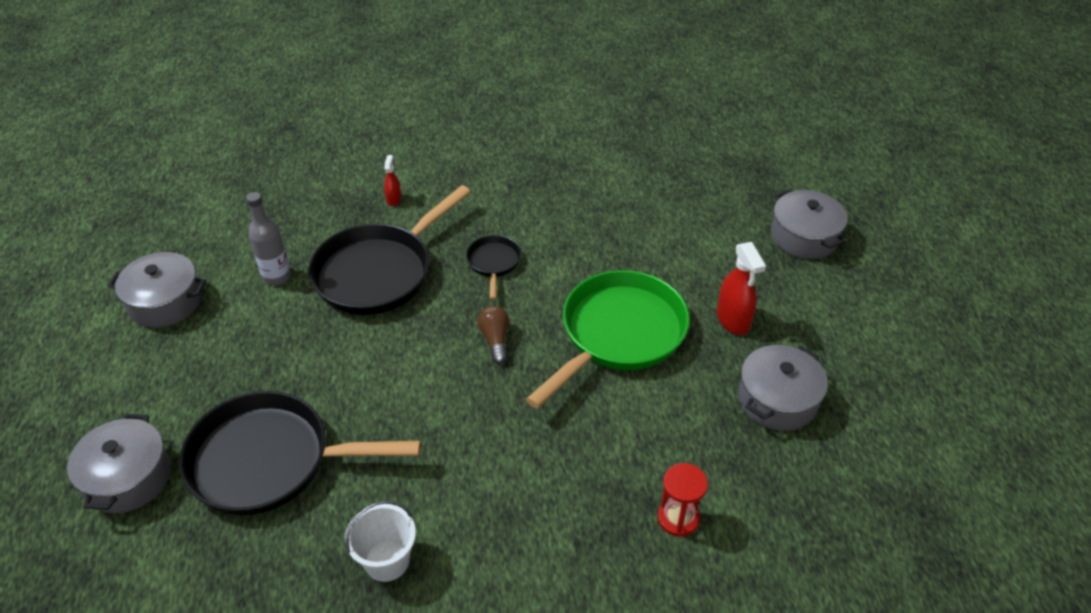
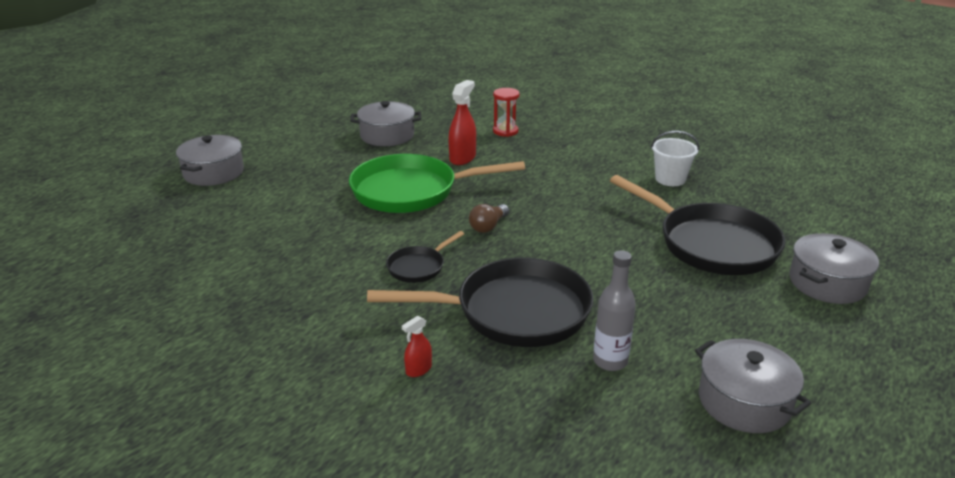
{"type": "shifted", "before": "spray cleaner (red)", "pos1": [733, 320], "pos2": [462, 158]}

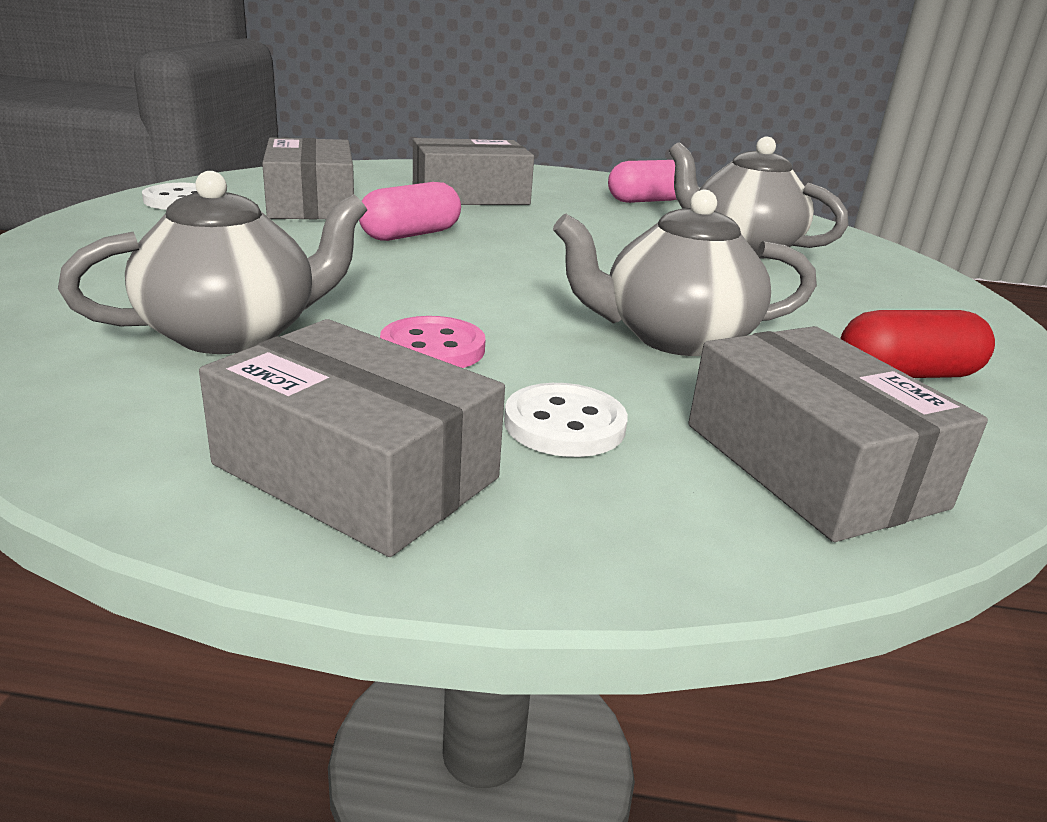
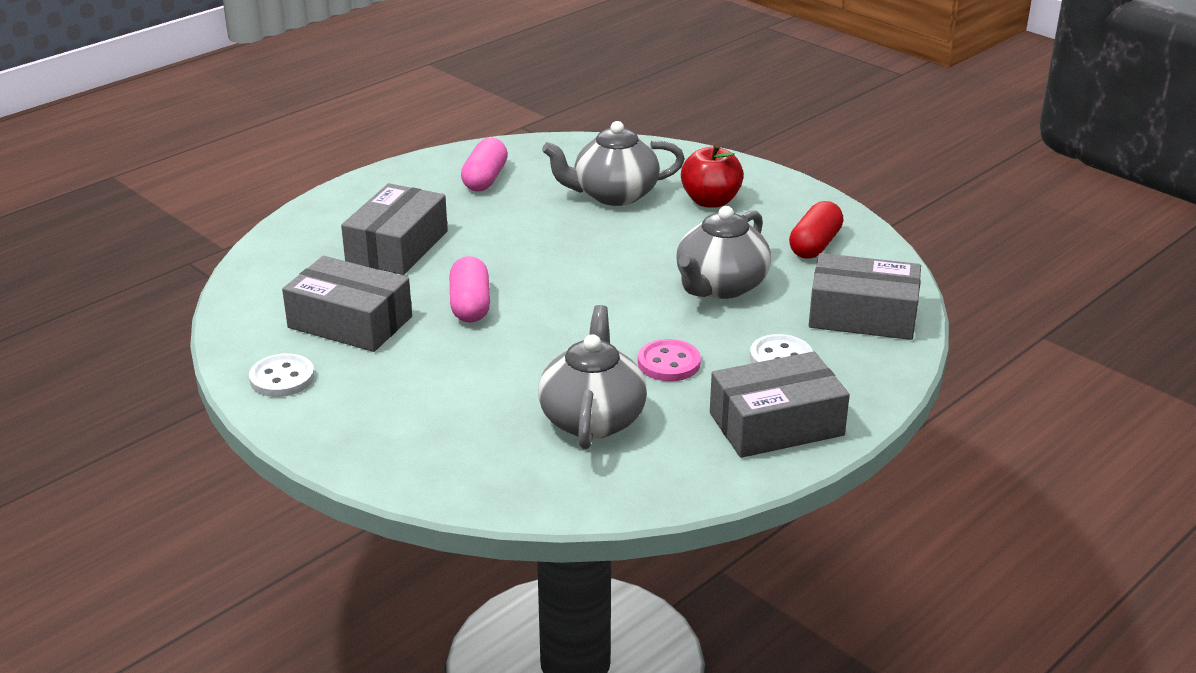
{"type": "new", "after": "apple (red)", "pos2": [710, 201]}

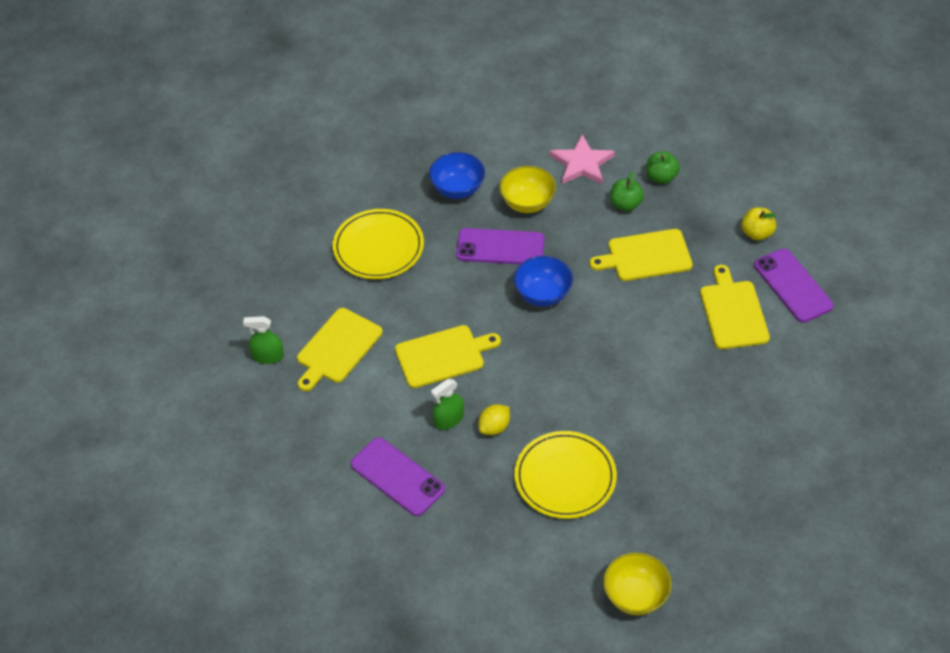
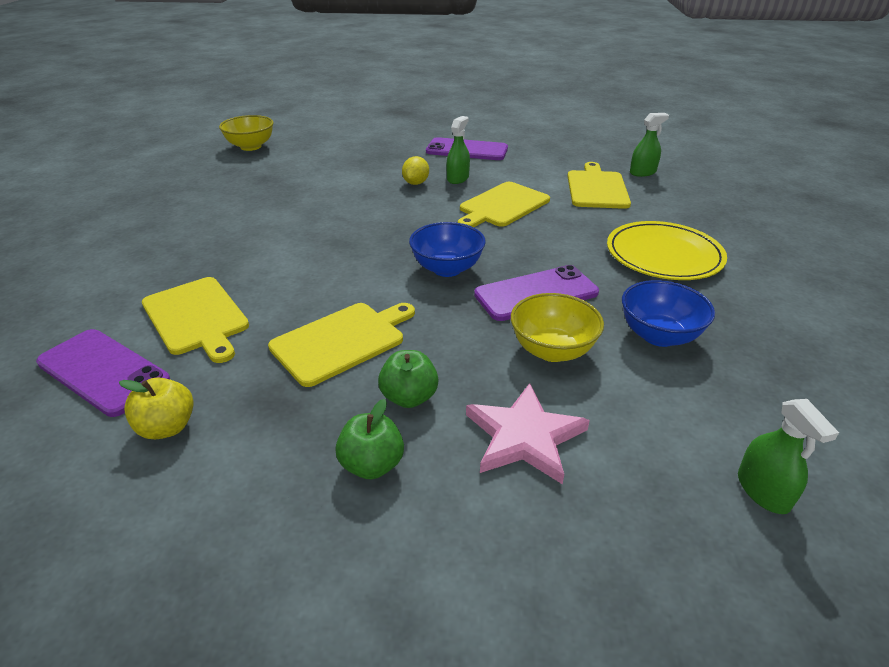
{"type": "gone", "before": "plate (yellow)", "pos1": [565, 477]}
{"type": "new", "after": "spray cleaner (leaf-green)", "pos2": [763, 491]}

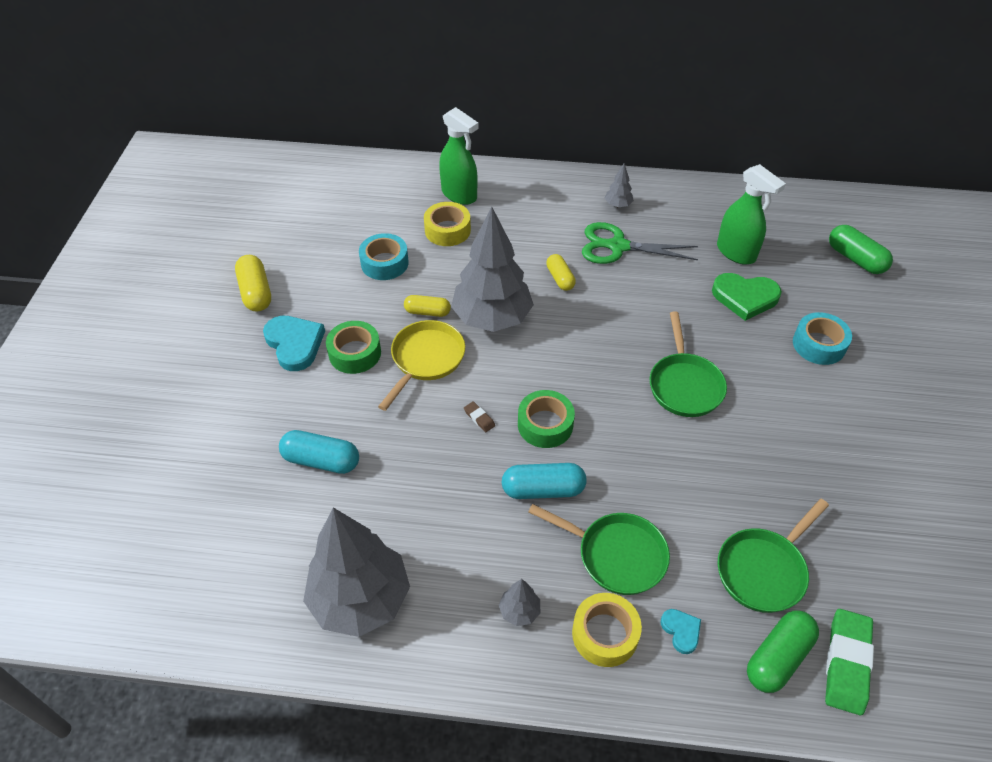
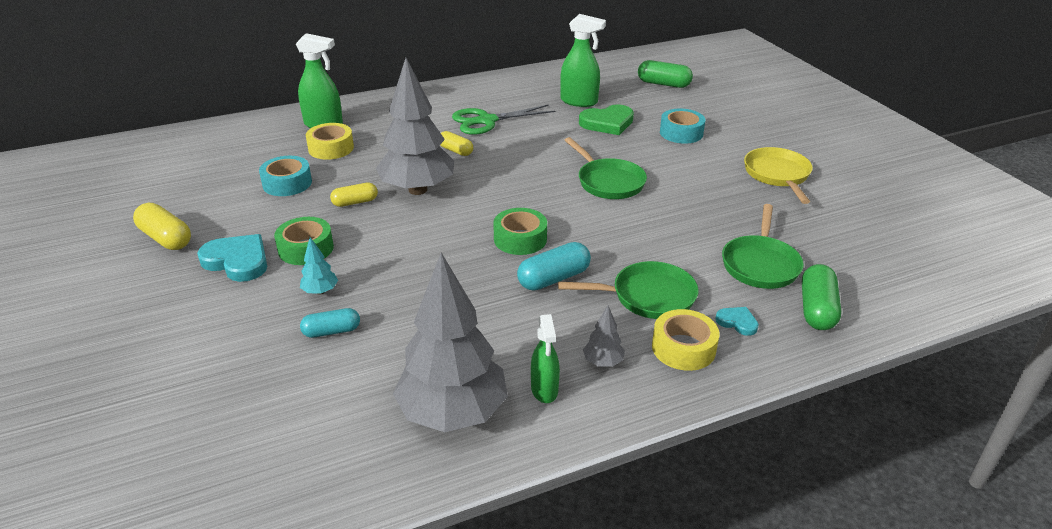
{"type": "gone", "before": "fir tree (grey)", "pos1": [618, 205]}
{"type": "shifted", "before": "skillet (yellow)", "pos1": [425, 359], "pos2": [777, 175]}
{"type": "gone", "before": "gum eraser (dark brown)", "pos1": [479, 418]}
{"type": "scaled", "before": "pill (teal)", "pos1": [321, 460], "pos2": [332, 331], "scale": 0.66}
{"type": "gone", "before": "gum eraser (leaf-green)", "pos1": [846, 663]}
{"type": "new", "after": "fir tree (teal)", "pos2": [320, 291]}
{"type": "new", "after": "spray cleaner (leaf-green)", "pos2": [544, 390]}

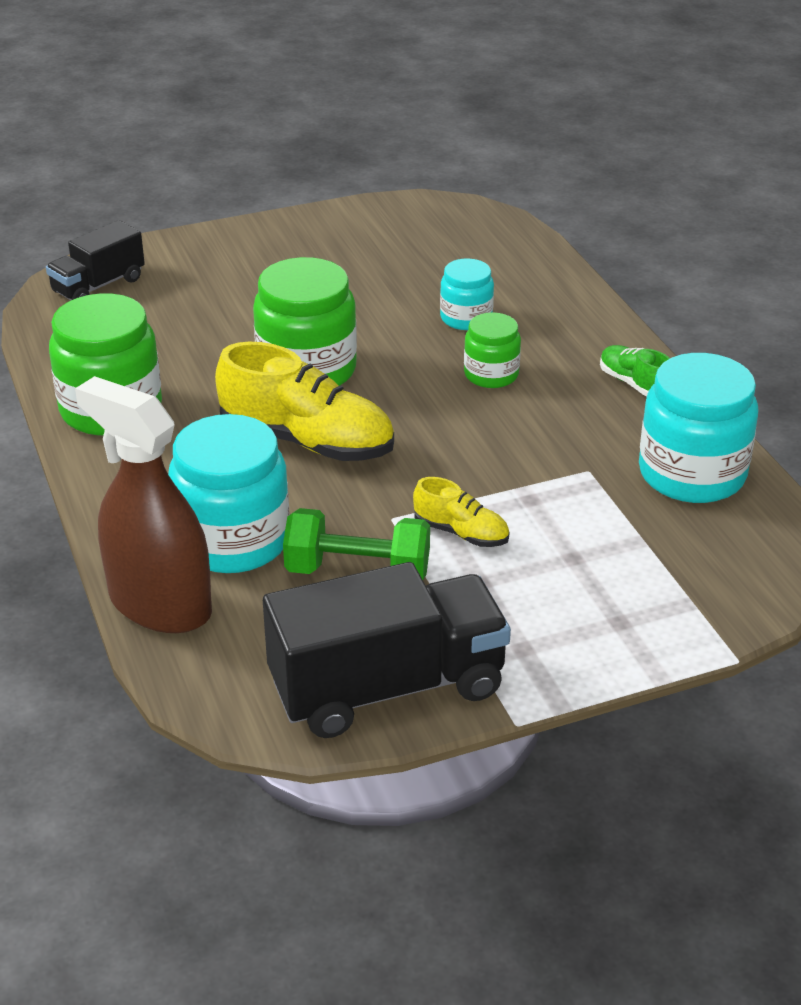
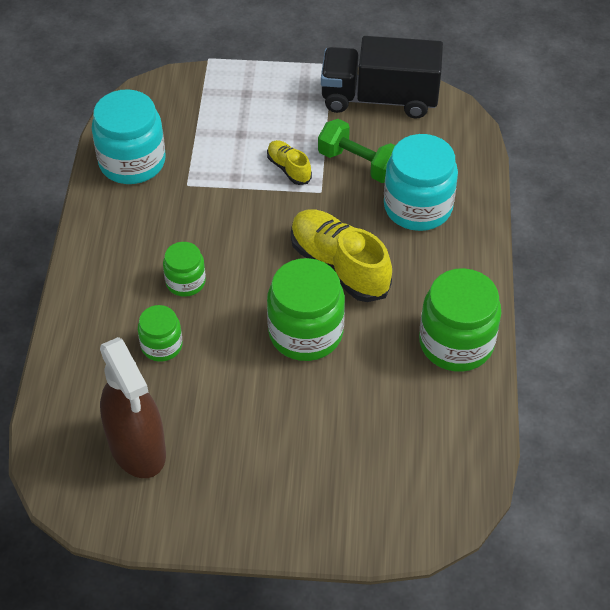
{"type": "gone", "before": "lorry (ebony)", "pos1": [98, 285]}
{"type": "repainted", "before": "jar (teal)", "after": "jar (leaf-green)", "pos1": [466, 318], "pos2": [161, 345]}
{"type": "gone", "before": "sneaker (leaf-green)", "pos1": [634, 384]}
{"type": "shifted", "before": "spray cleaner (dark brown)", "pos1": [160, 604], "pos2": [137, 447]}

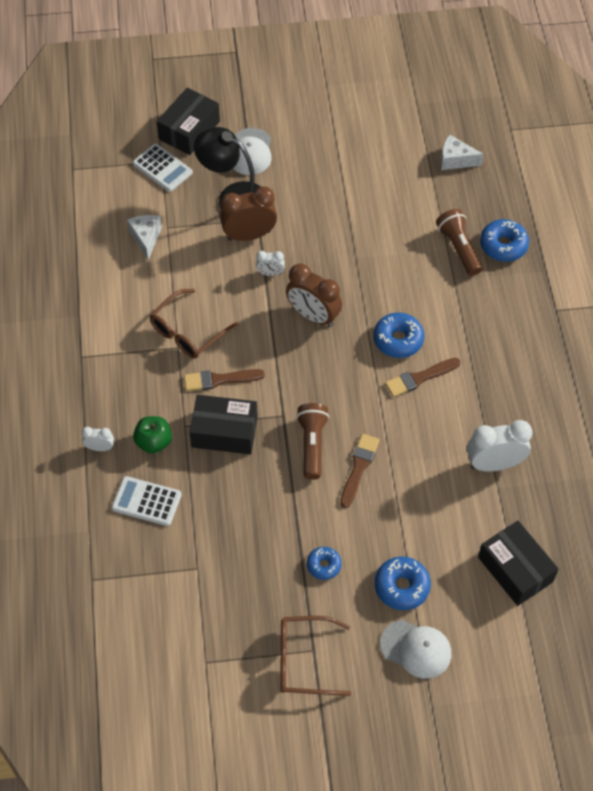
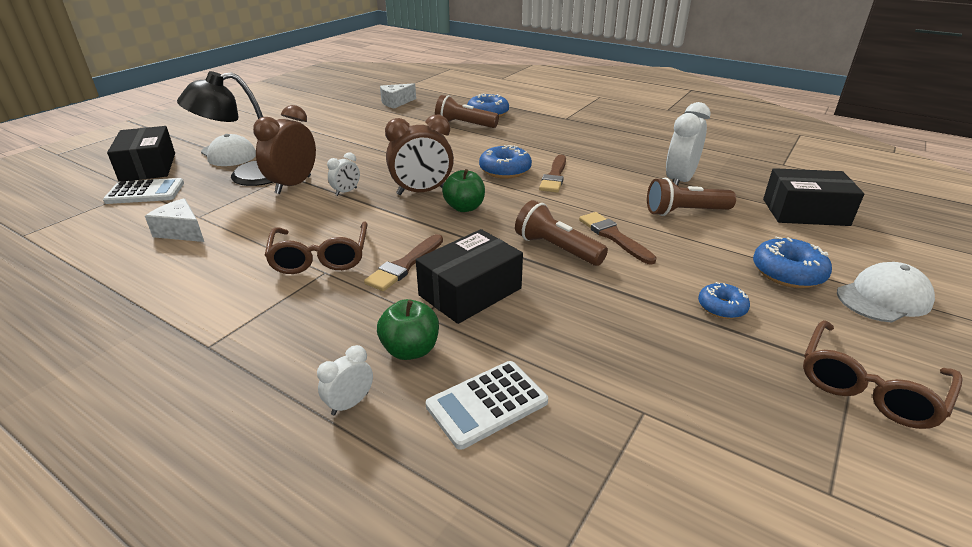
{"type": "new", "after": "apple (leaf-green)", "pos2": [464, 207]}
{"type": "new", "after": "torch (dark brown)", "pos2": [684, 212]}

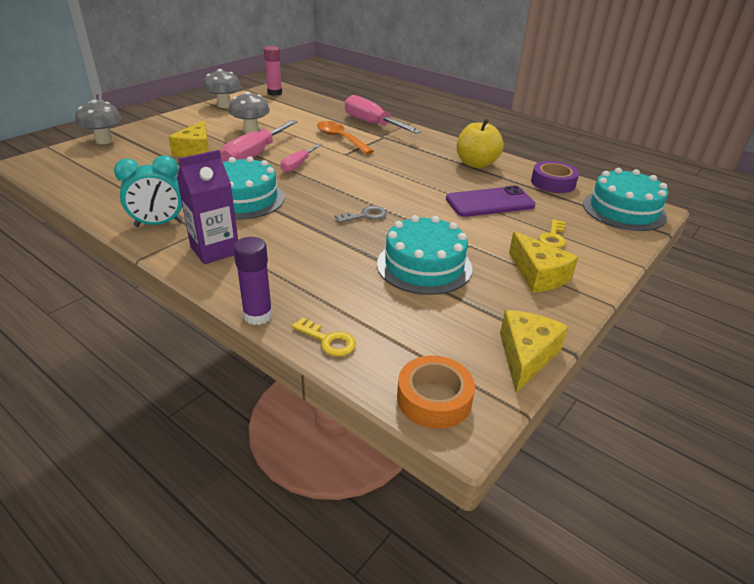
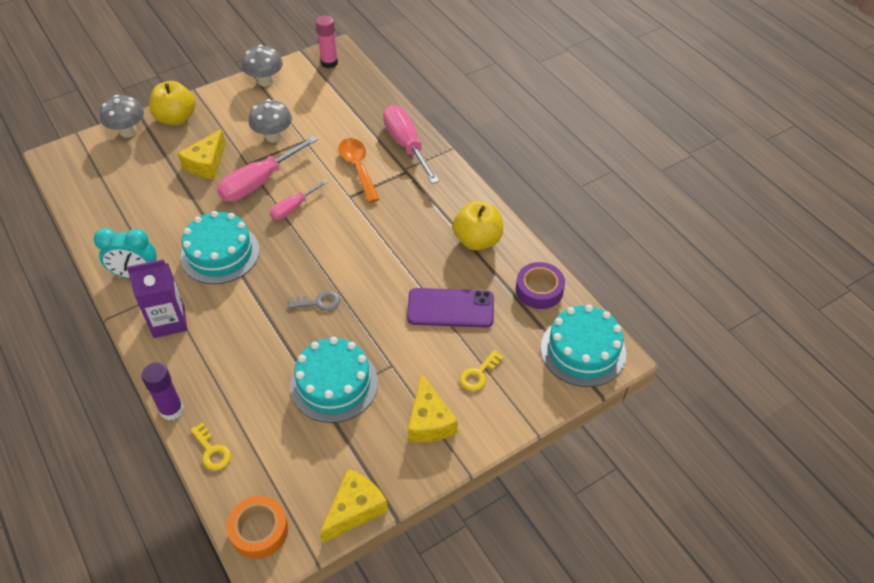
{"type": "new", "after": "apple (yellow)", "pos2": [176, 118]}

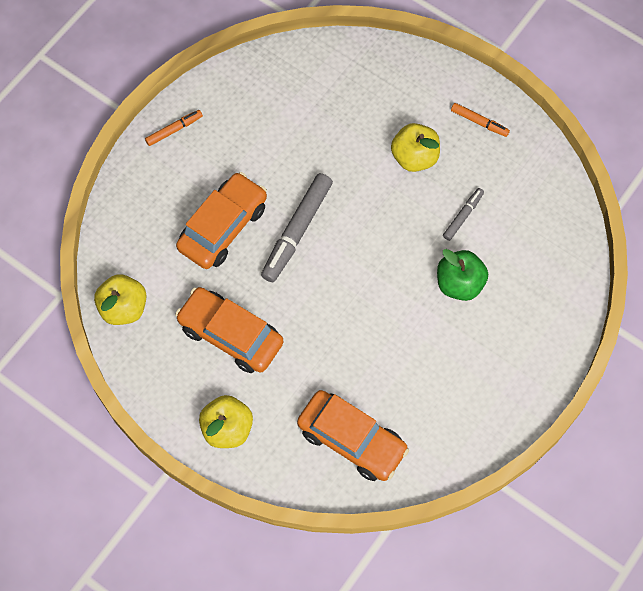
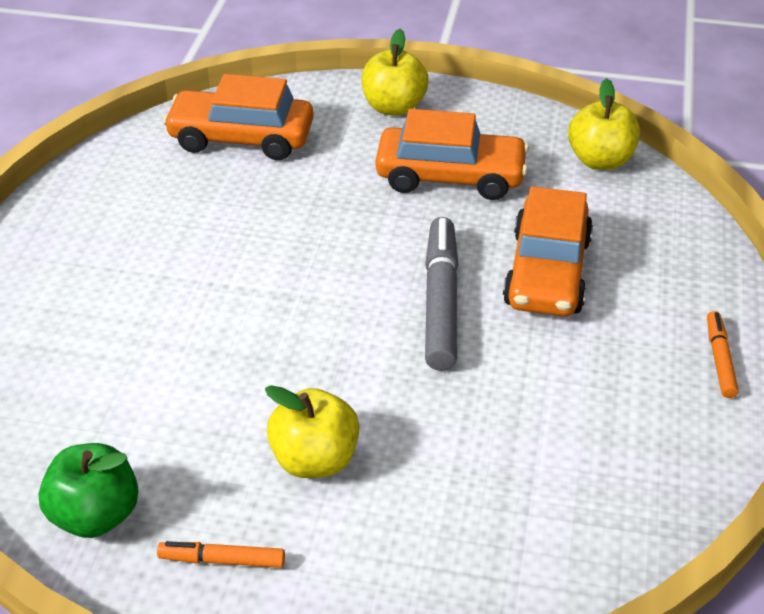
{"type": "rotated", "before": "marker pen (bright orange)", "pos1": [174, 130], "pos2": [719, 359], "turn": 150}
{"type": "gone", "before": "marker pen (grey)", "pos1": [463, 216]}
{"type": "shifted", "before": "apple (leaf-green)", "pos1": [459, 283], "pos2": [95, 515]}

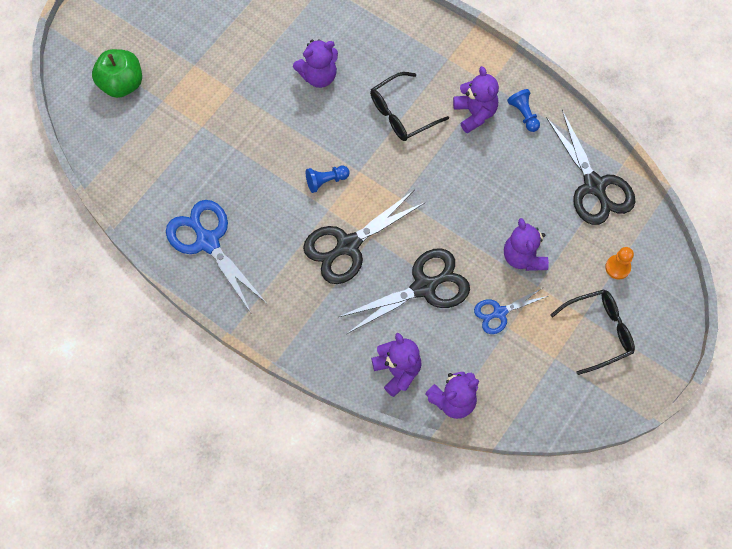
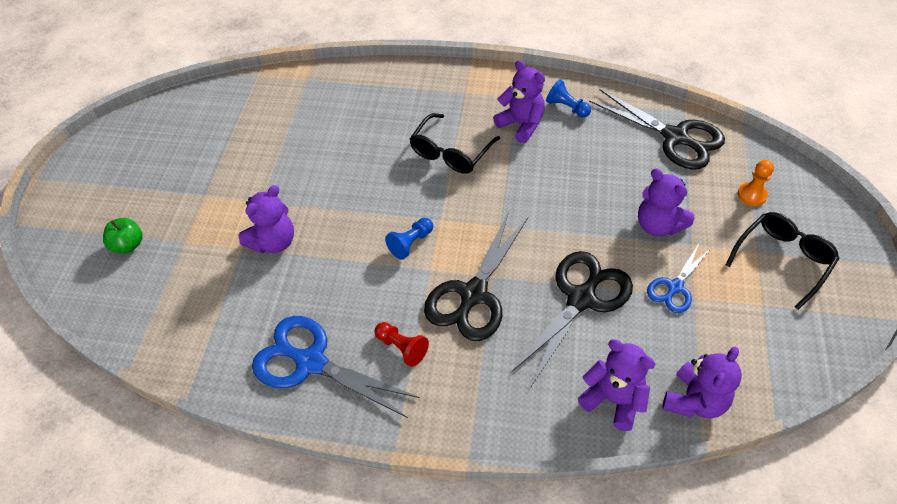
{"type": "shifted", "before": "stuffed bear (royal purple)", "pos1": [318, 76], "pos2": [273, 242]}
{"type": "scaled", "before": "apple (leaf-green)", "pos1": [122, 84], "pos2": [128, 245], "scale": 0.62}
{"type": "new", "after": "chess pawn (red)", "pos2": [402, 348]}

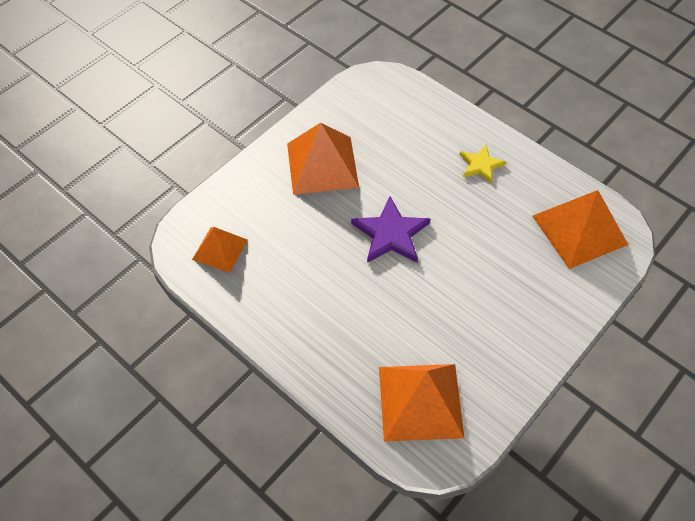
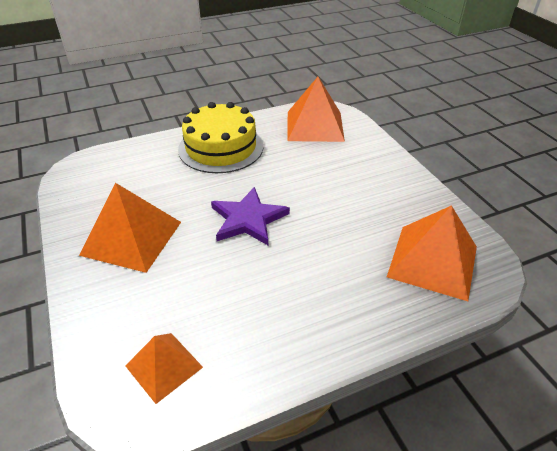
{"type": "swapped", "before": "star shape (yellow)", "after": "gateau (yellow)", "pos1": [480, 165], "pos2": [221, 147]}

